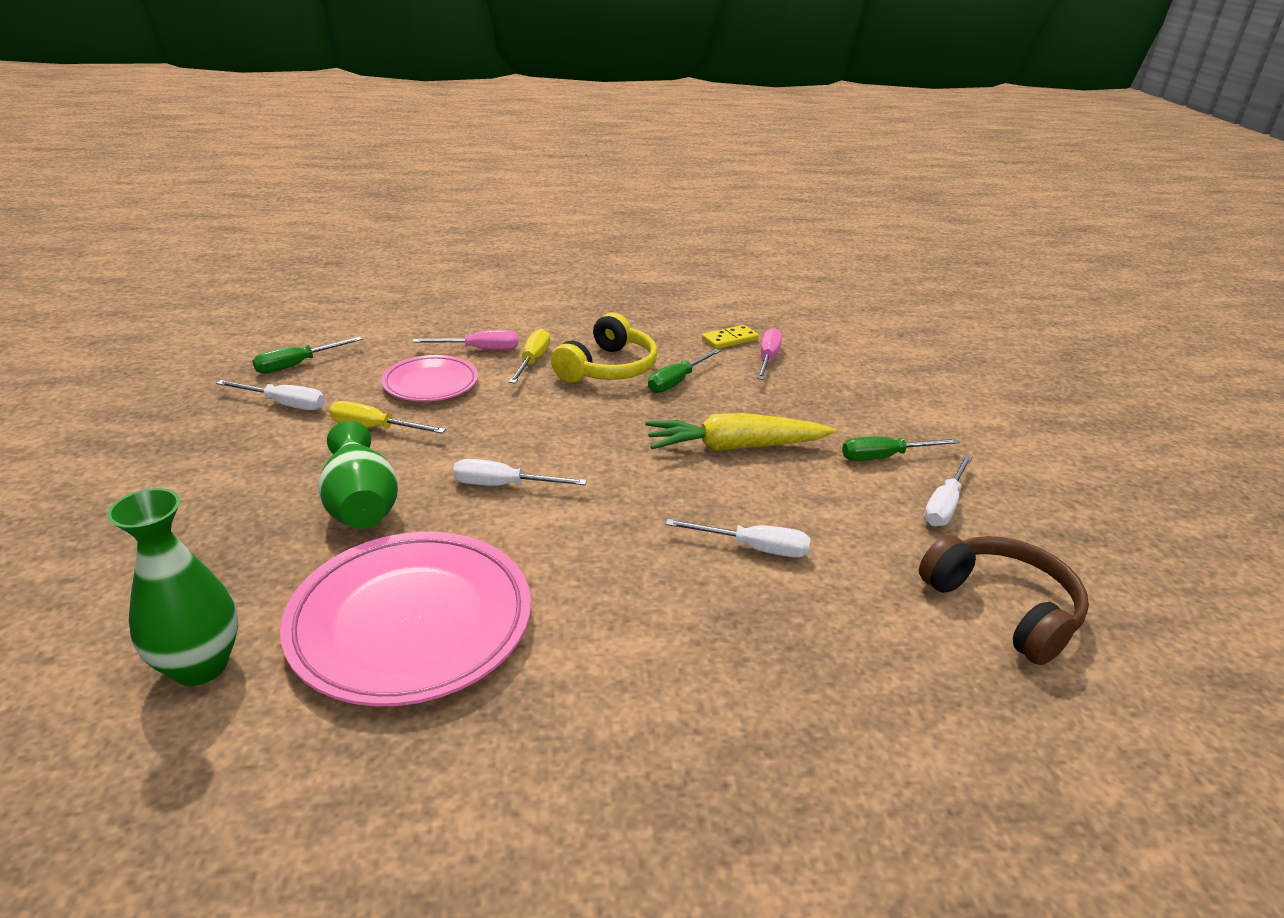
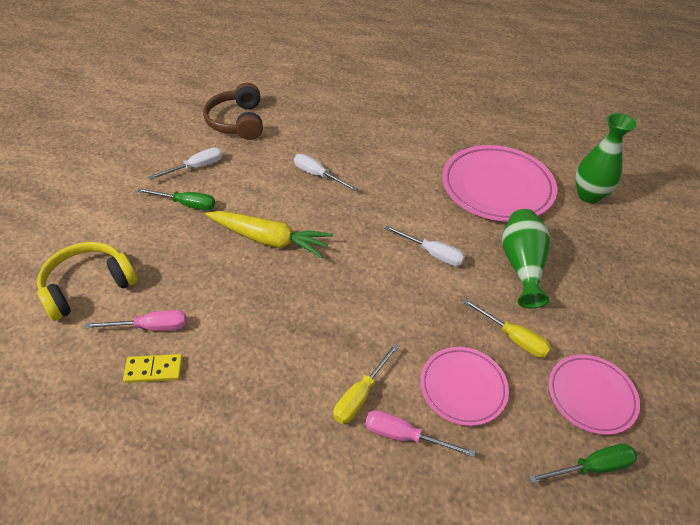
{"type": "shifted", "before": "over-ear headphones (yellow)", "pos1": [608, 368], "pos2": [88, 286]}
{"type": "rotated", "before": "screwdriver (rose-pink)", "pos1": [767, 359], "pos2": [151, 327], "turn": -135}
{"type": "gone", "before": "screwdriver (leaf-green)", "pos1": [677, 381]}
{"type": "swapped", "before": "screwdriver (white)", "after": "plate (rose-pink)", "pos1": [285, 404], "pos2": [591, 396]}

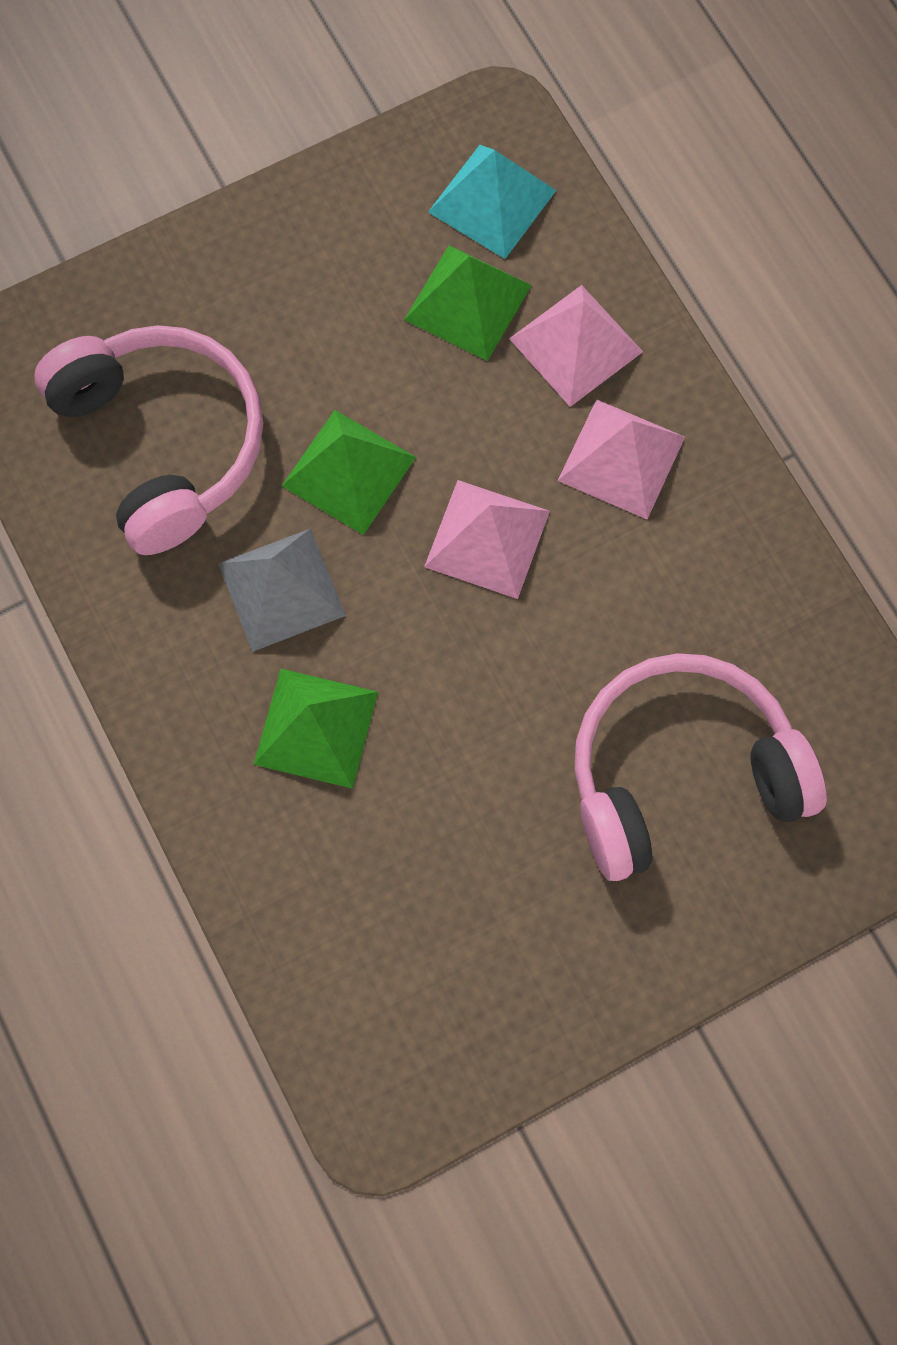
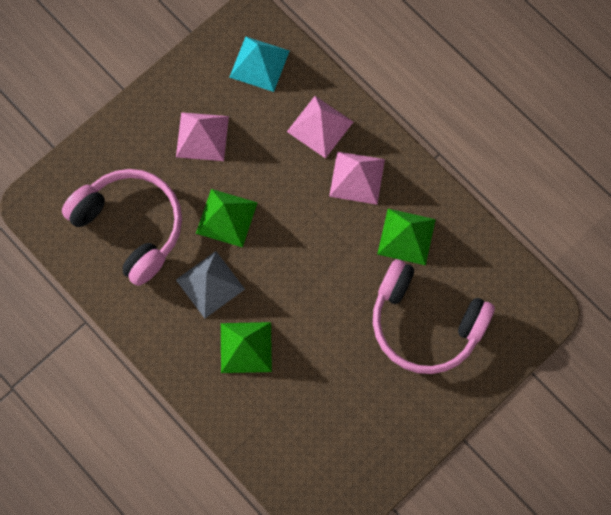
{"type": "shifted", "before": "pyramid (leaf-green)", "pos1": [468, 302], "pos2": [406, 236]}
{"type": "shifted", "before": "pyramid (rose-pink)", "pos1": [487, 539], "pos2": [202, 136]}
{"type": "rotated", "before": "over-ear headphones (rose-pink)", "pos1": [680, 773], "pos2": [425, 323], "turn": -120}

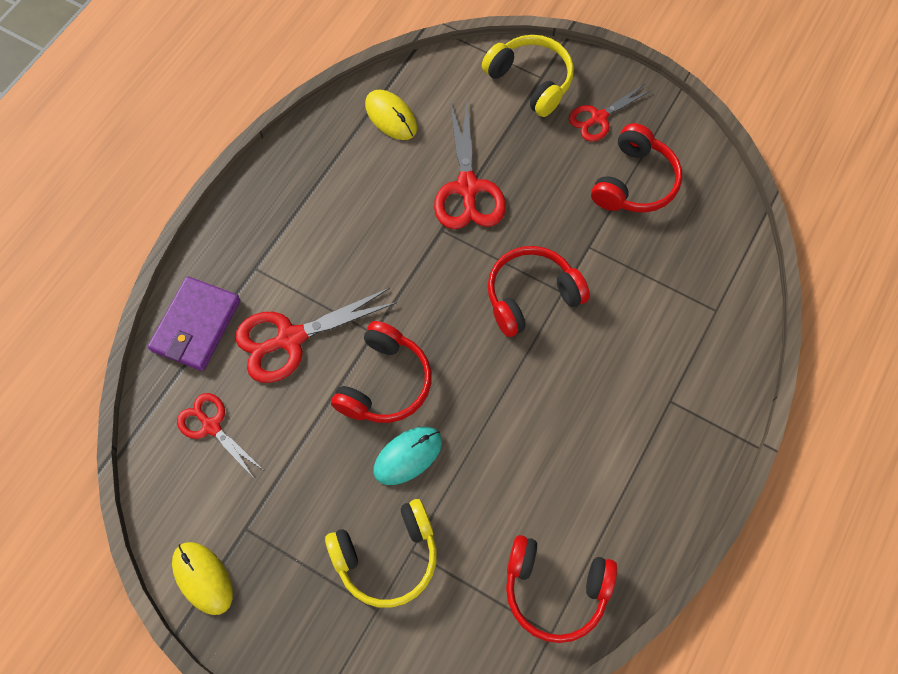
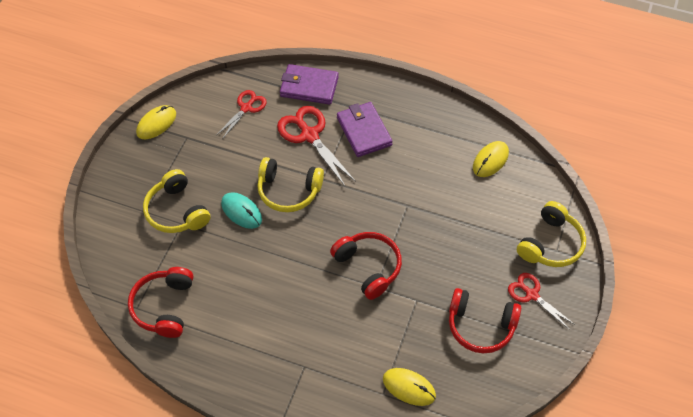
{"type": "gone", "before": "pair of scissors (red)", "pos1": [467, 188]}
{"type": "repainted", "before": "over-ear headphones (red)", "after": "over-ear headphones (yellow)", "pos1": [385, 383], "pos2": [288, 191]}
{"type": "new", "after": "billfold (royal purple)", "pos2": [364, 131]}
{"type": "new", "after": "PC mouse (yellow)", "pos2": [409, 387]}

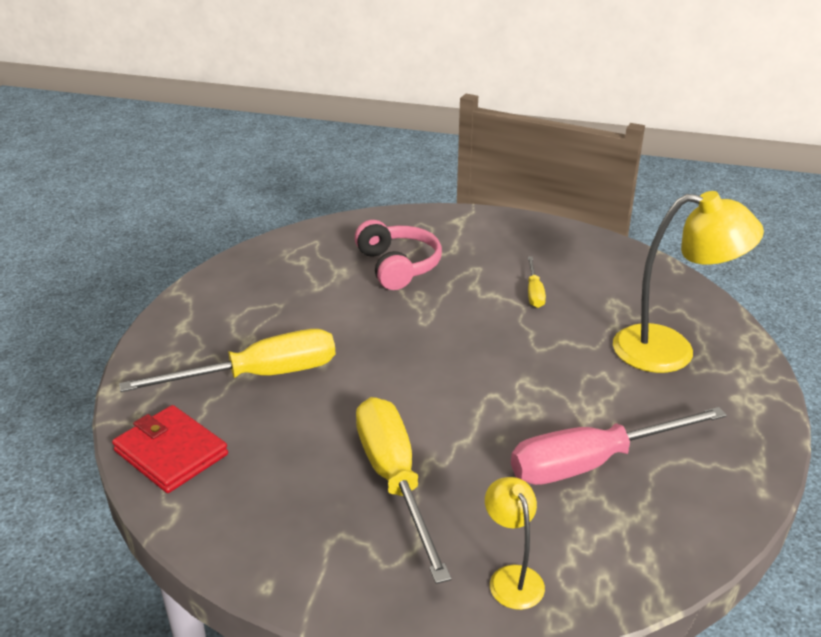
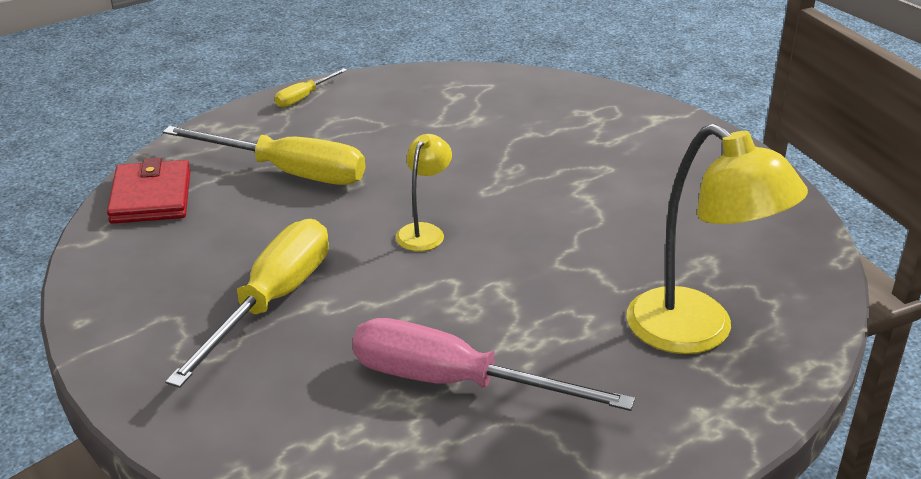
{"type": "gone", "before": "over-ear headphones (rose-pink)", "pos1": [398, 266]}
{"type": "shifted", "before": "screwdriver (yellow)", "pos1": [534, 292], "pos2": [304, 97]}
{"type": "shifted", "before": "reading lamp (yellow)", "pos1": [512, 577], "pos2": [424, 231]}

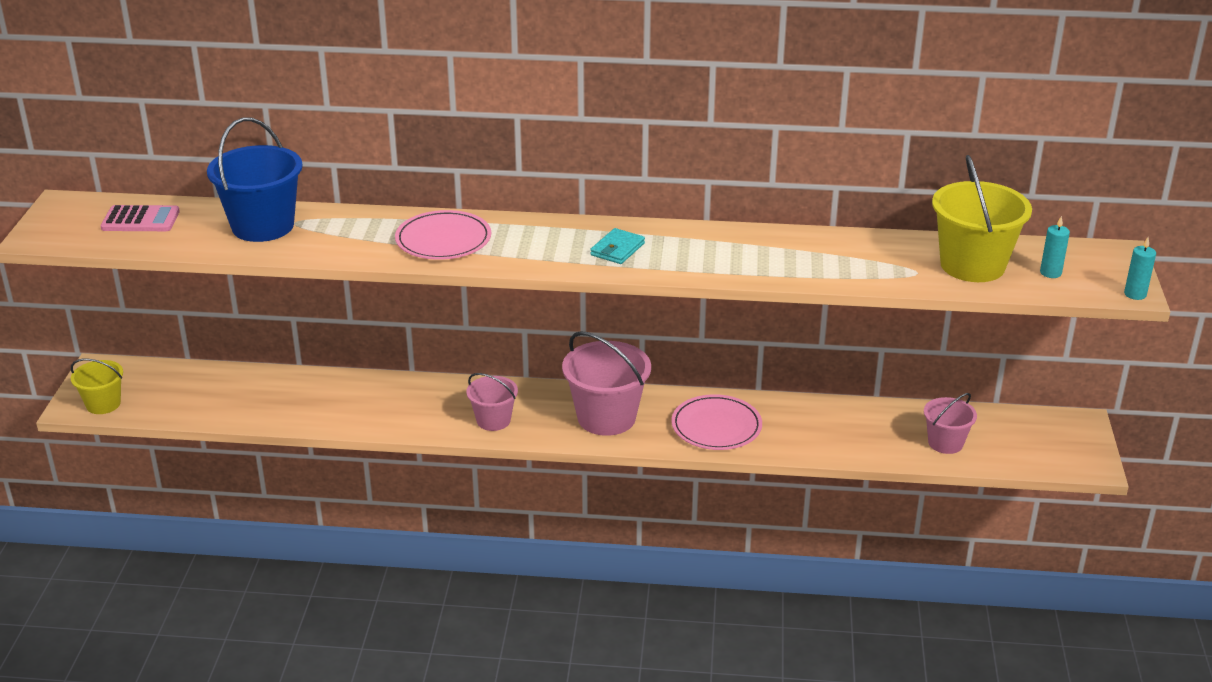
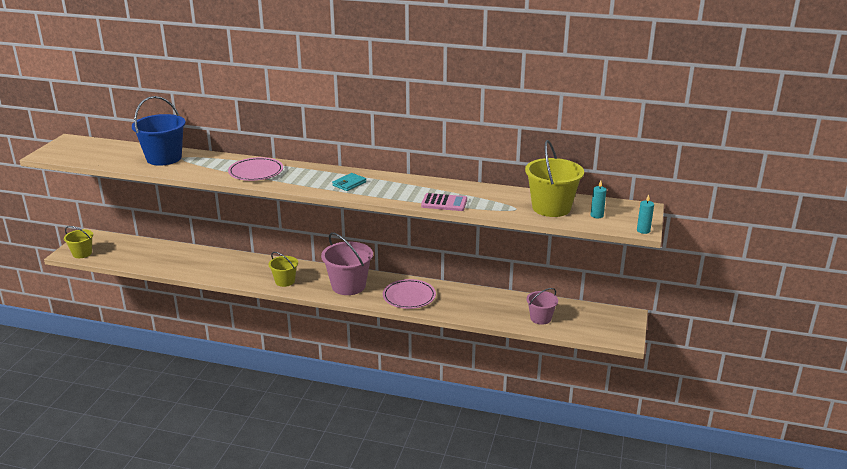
{"type": "shifted", "before": "pocket calculator (rose-pink)", "pos1": [140, 220], "pos2": [444, 203]}
{"type": "repainted", "before": "bucket (rose-pink)", "after": "bucket (yellow)", "pos1": [493, 420], "pos2": [285, 281]}

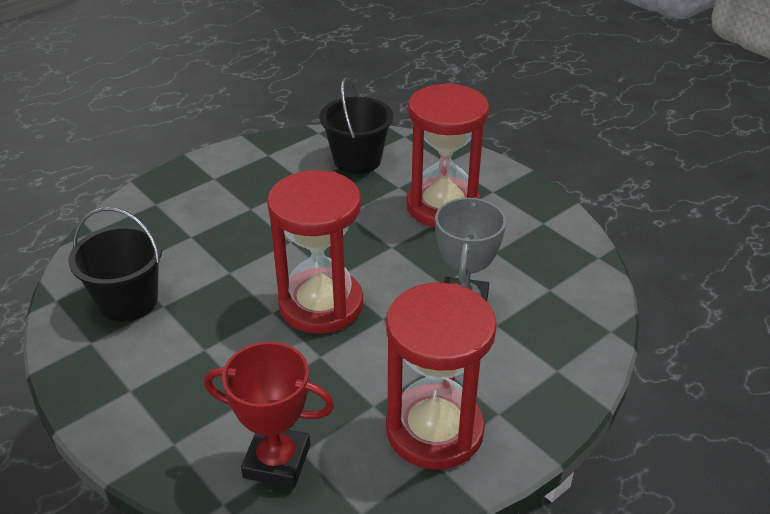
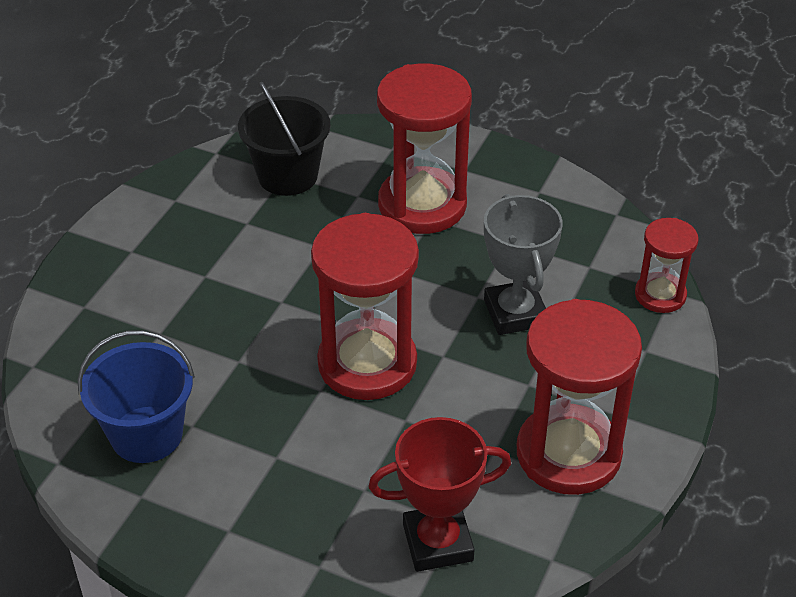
{"type": "repainted", "before": "bucket (ebony)", "after": "bucket (cobalt)", "pos1": [128, 301], "pos2": [146, 434]}
{"type": "new", "after": "sandglass (red)", "pos2": [660, 295]}

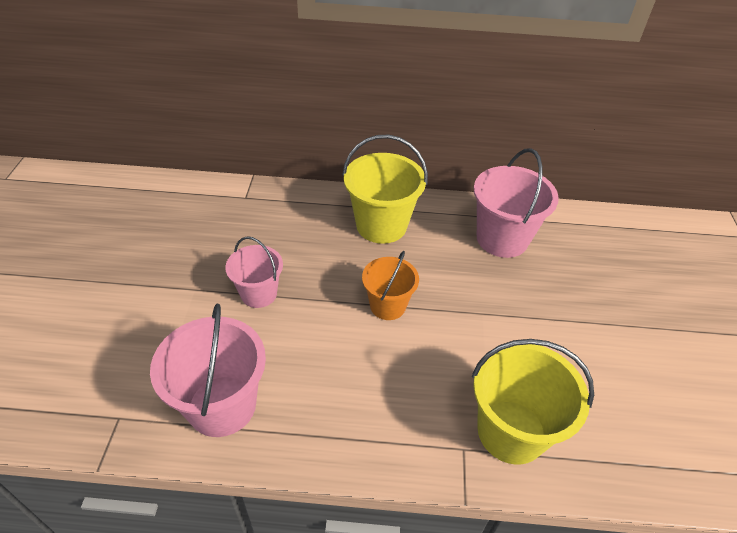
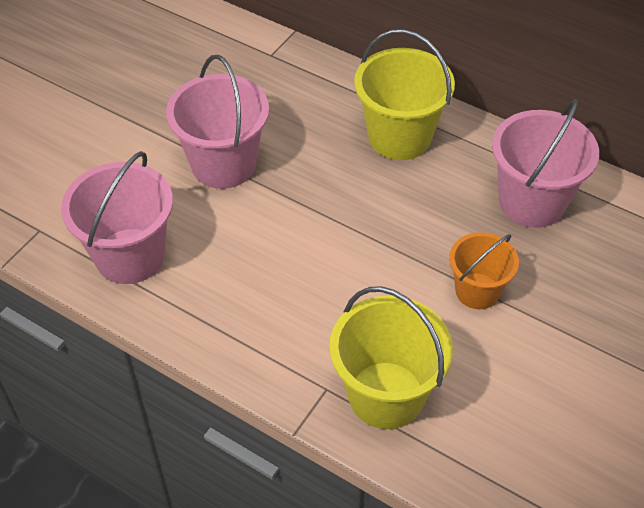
{"type": "scaled", "before": "bucket (rose-pink)", "pos1": [259, 294], "pos2": [223, 164], "scale": 1.6}
{"type": "shifted", "before": "bucket (bright orange)", "pos1": [387, 306], "pos2": [477, 291]}

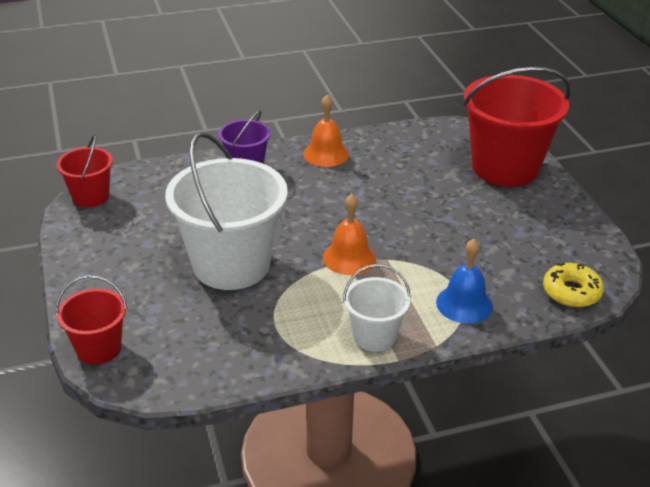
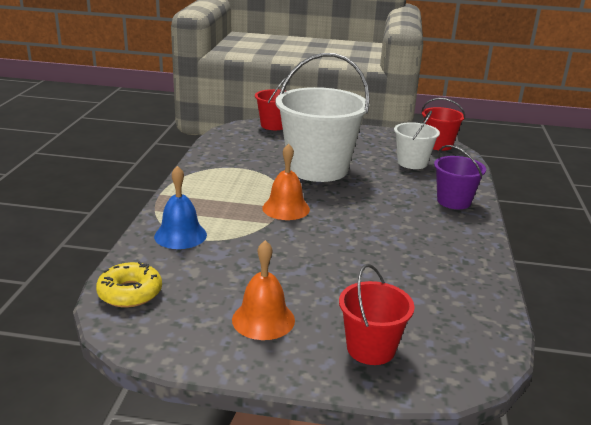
{"type": "scaled", "before": "bucket (red)", "pos1": [505, 167], "pos2": [371, 348], "scale": 0.51}
{"type": "shifted", "before": "hand bell (bright orange)", "pos1": [326, 154], "pos2": [263, 319]}
{"type": "shifted", "before": "bucket (white)", "pos1": [374, 336], "pos2": [412, 163]}

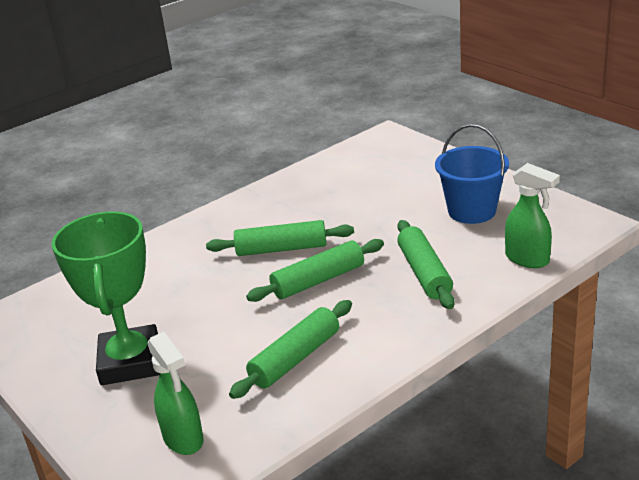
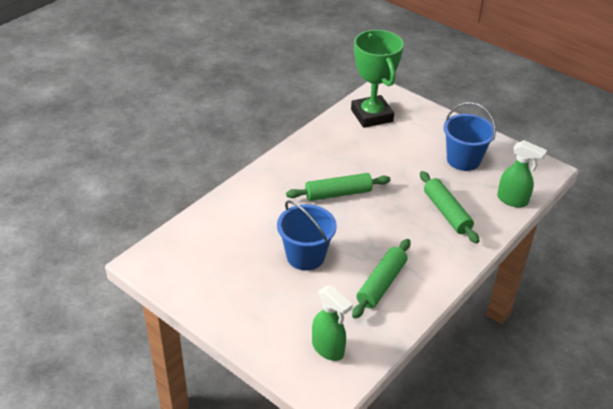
{"type": "shifted", "before": "prize cup (leaf-green)", "pos1": [130, 362], "pos2": [371, 115]}
{"type": "gone", "before": "dough roller (leaf-green)", "pos1": [318, 280]}
{"type": "new", "after": "bucket (cobalt)", "pos2": [305, 256]}

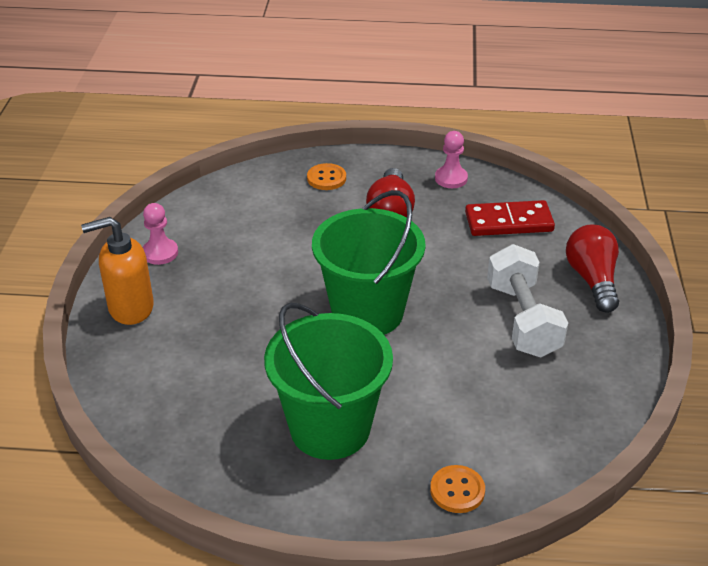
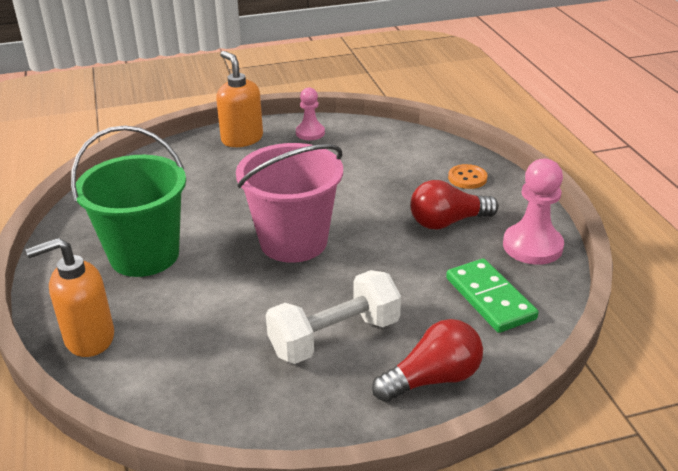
{"type": "scaled", "before": "chess pawn (rose-pink)", "pos1": [451, 178], "pos2": [532, 246], "scale": 1.62}
{"type": "repainted", "before": "bucket (leaf-green)", "after": "bucket (rose-pink)", "pos1": [367, 312], "pos2": [293, 242]}
{"type": "repainted", "before": "domino tile (red)", "after": "domino tile (leaf-green)", "pos1": [509, 222], "pos2": [490, 298]}
{"type": "swapped", "before": "shirt button (bright orange)", "after": "soap pump (bright orange)", "pos1": [457, 490], "pos2": [89, 338]}

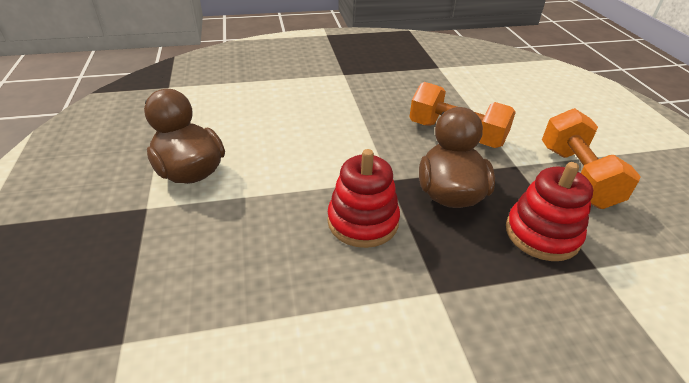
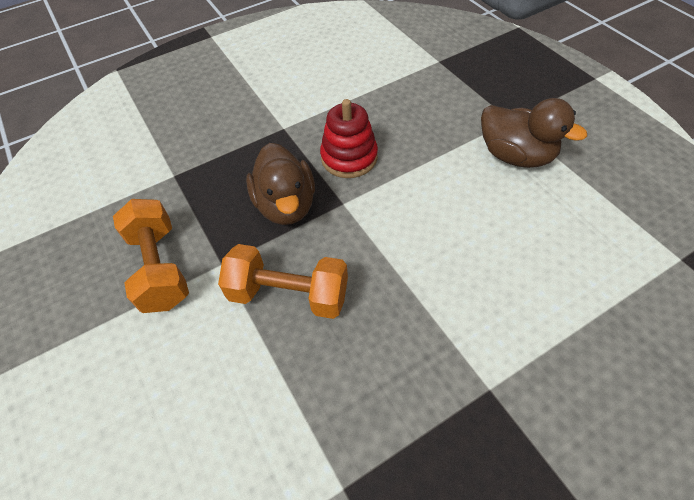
{"type": "gone", "before": "stacking rings (red)", "pos1": [542, 234]}

